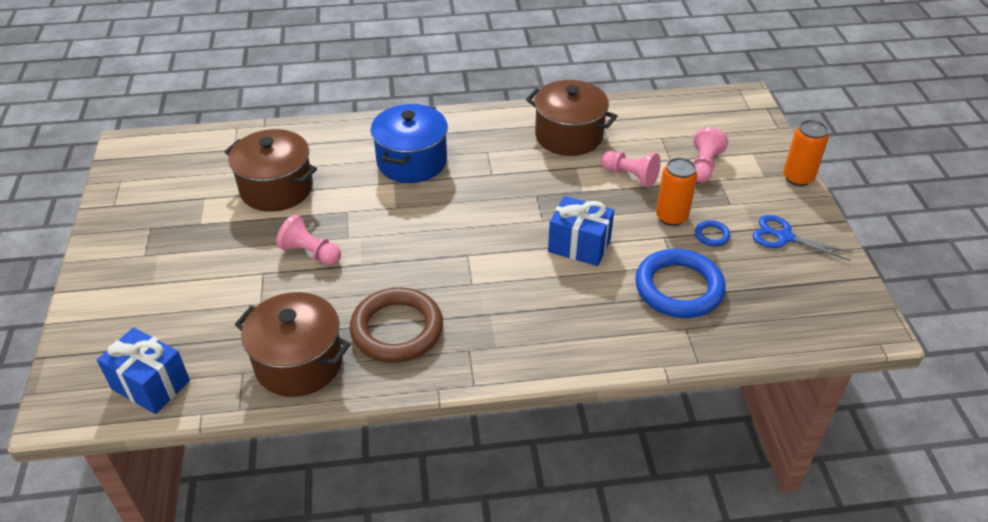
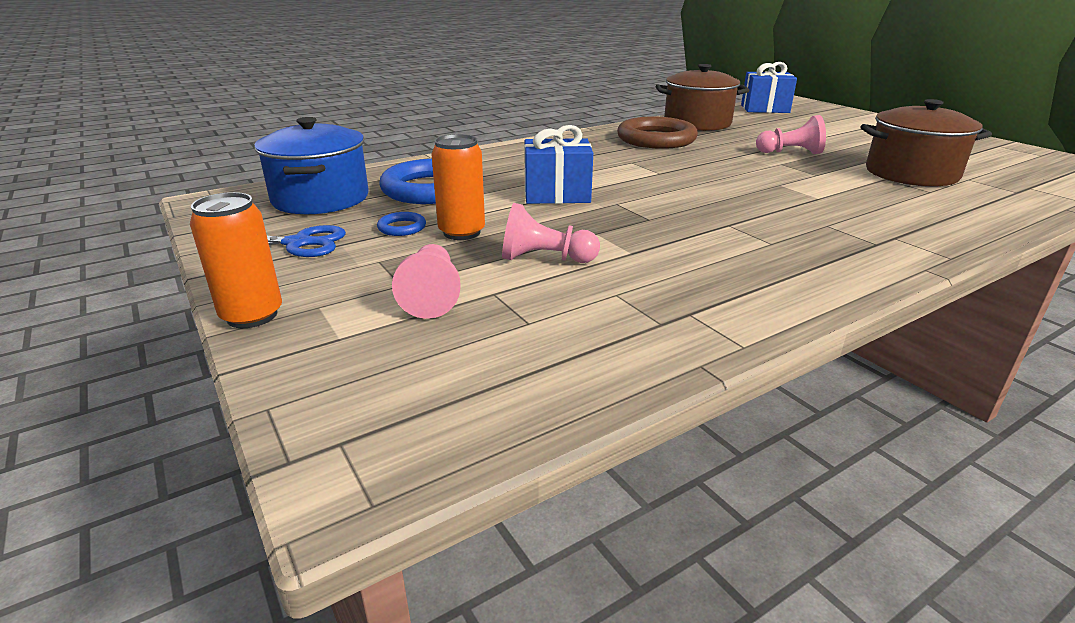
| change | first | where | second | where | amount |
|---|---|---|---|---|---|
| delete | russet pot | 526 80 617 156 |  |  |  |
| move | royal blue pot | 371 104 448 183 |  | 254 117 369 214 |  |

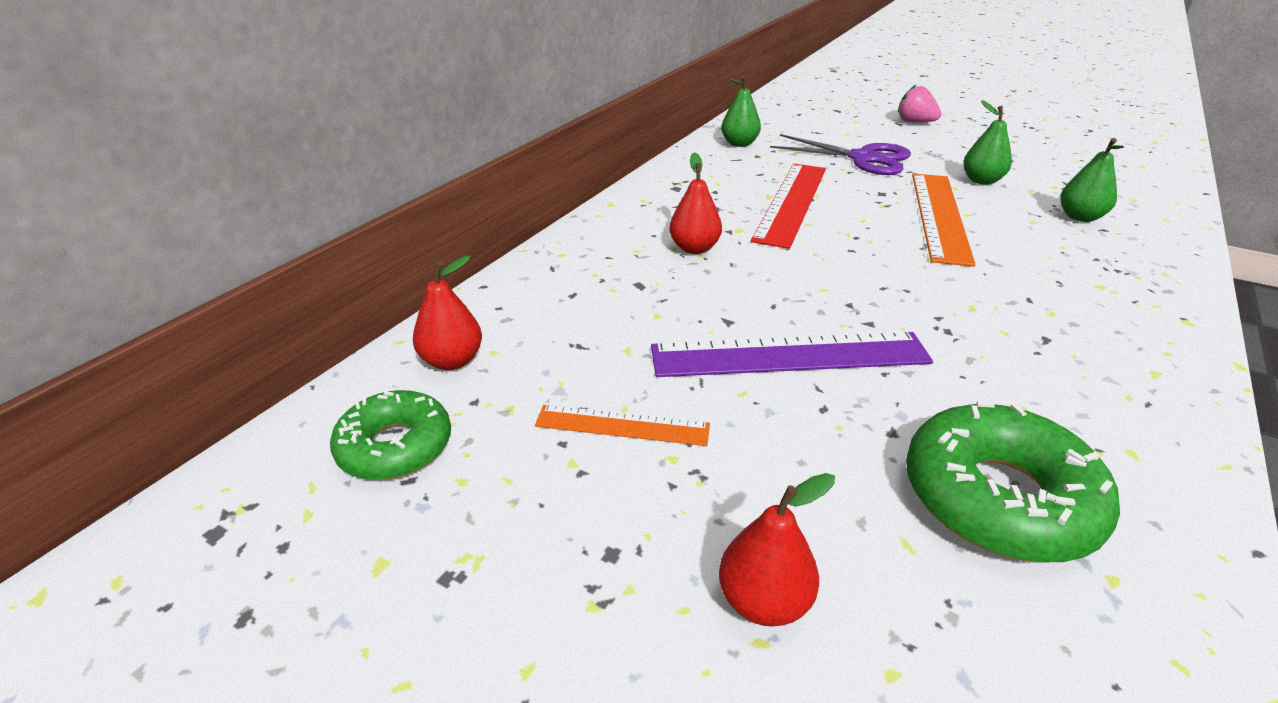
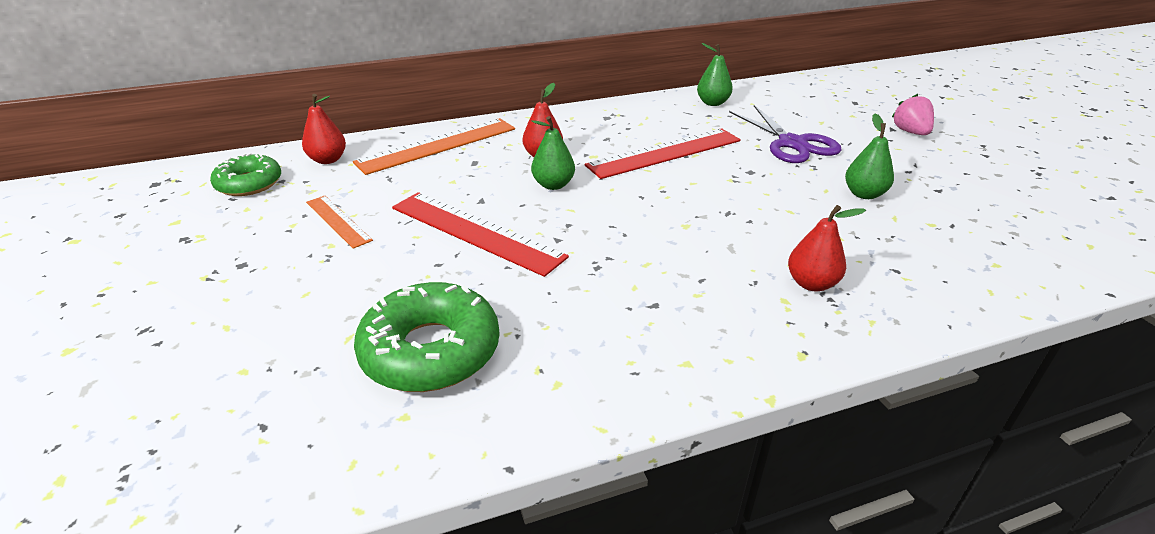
| change | first | where | second | where | amount |
|---|---|---|---|---|---|
| move | scarlet pear fruit | 719 473 835 626 |  | 788 205 866 291 |  |
| move | orange-coloured measuring stick | 912 174 976 267 |  | 353 118 515 175 |  |
| move | leaf-green pear fruit | 1061 138 1124 222 |  | 531 116 575 190 |  |
| recolor | purple measuring stick | 651 332 933 377 | scarlet measuring stick | 392 192 569 277 |  |

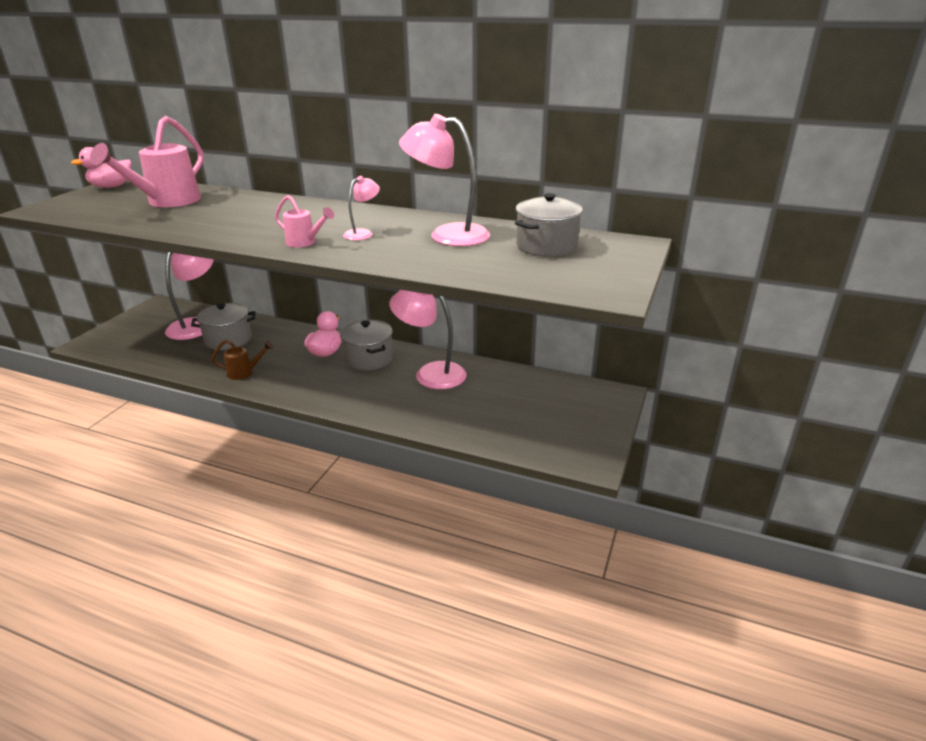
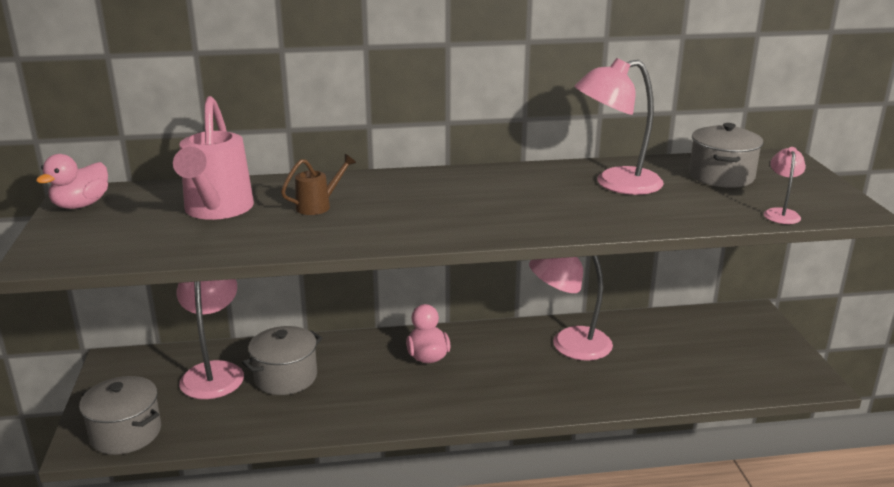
| change | first | where | second | where | amount |
|---|---|---|---|---|---|
| delete | rose-pink sprinkling can | 275 195 334 247 |  |  |  |
| move | russet sprinkling can | 211 340 274 380 |  | 281 154 356 215 |  |
| move | grey pot | 340 320 393 370 |  | 79 376 161 455 |  |
| move | rose-pink lamp | 343 176 380 240 |  | 764 147 806 224 |  |

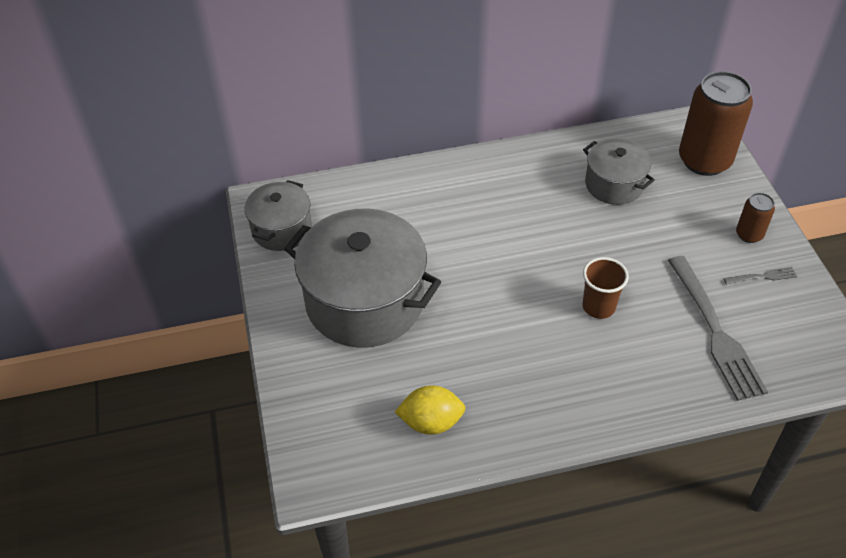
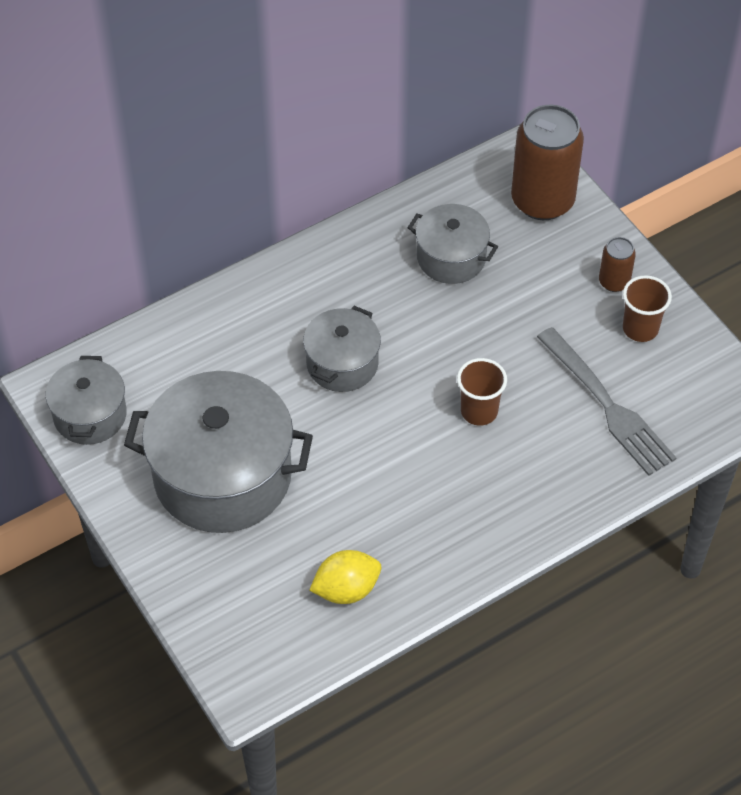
| change | first | where | second | where | amount |
|---|---|---|---|---|---|
| insert |  |  | grey pot | 303 306 381 392 |  |
| replace | grey fork | 724 267 797 284 | russet tumbler | 623 275 672 342 |  |

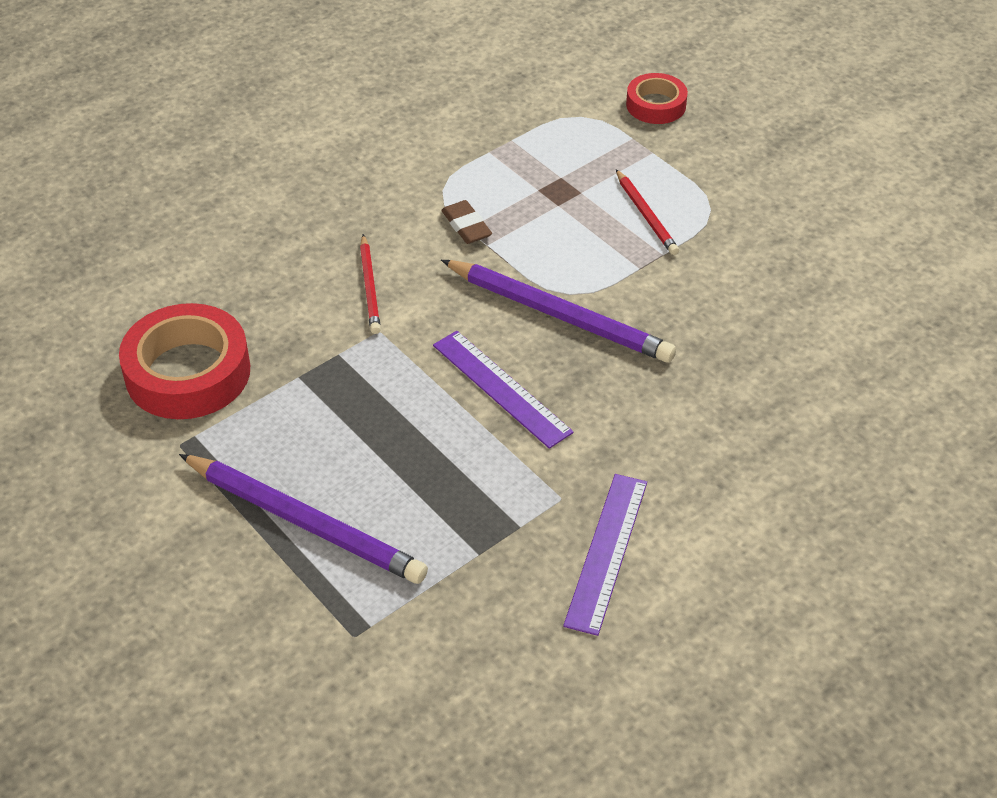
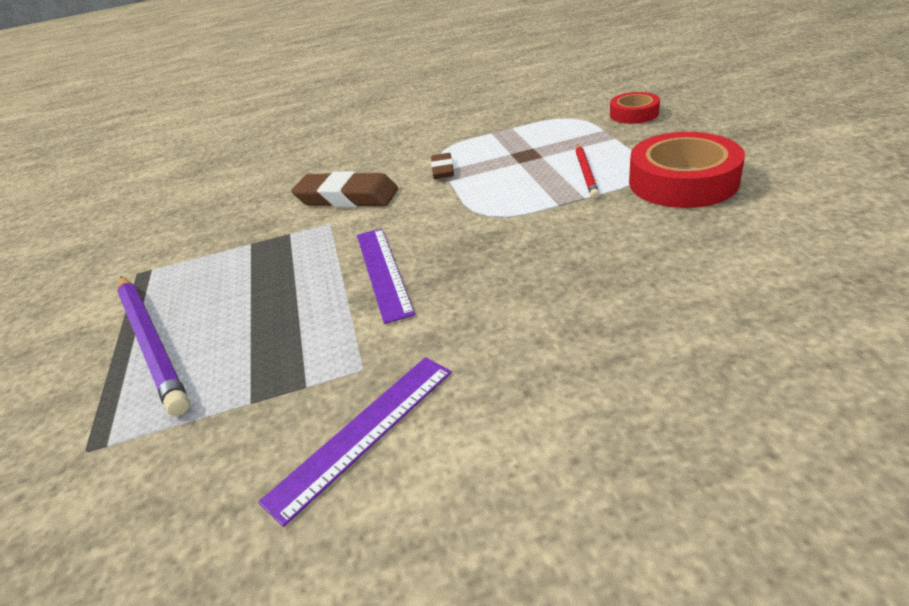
| change | first | where | second | where | amount |
|---|---|---|---|---|---|
| delete | purple pencil | 441 260 676 363 |  |  |  |
| move | scarlet sticky tape | 119 303 250 419 |  | 629 132 745 208 |  |
| replace | scarlet pencil | 360 234 381 334 | russet eraser | 291 171 398 207 |  |

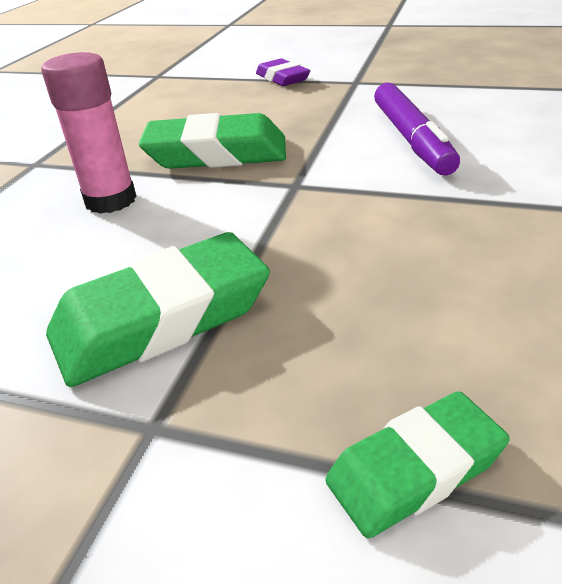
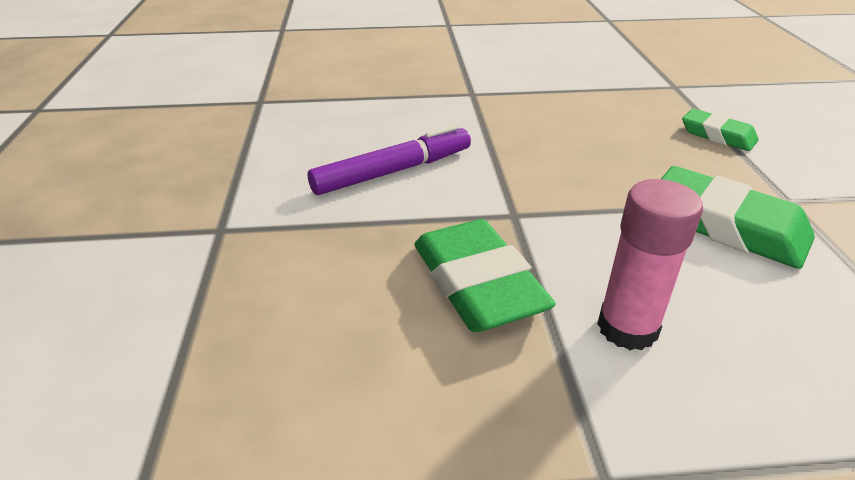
| change | first | where | second | where | amount |
|---|---|---|---|---|---|
| delete | purple eraser | 256 59 310 86 |  |  |  |

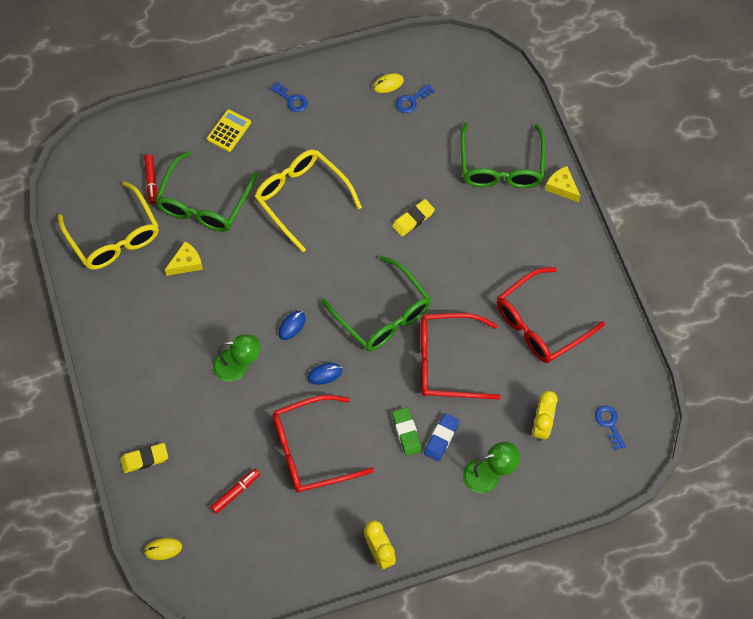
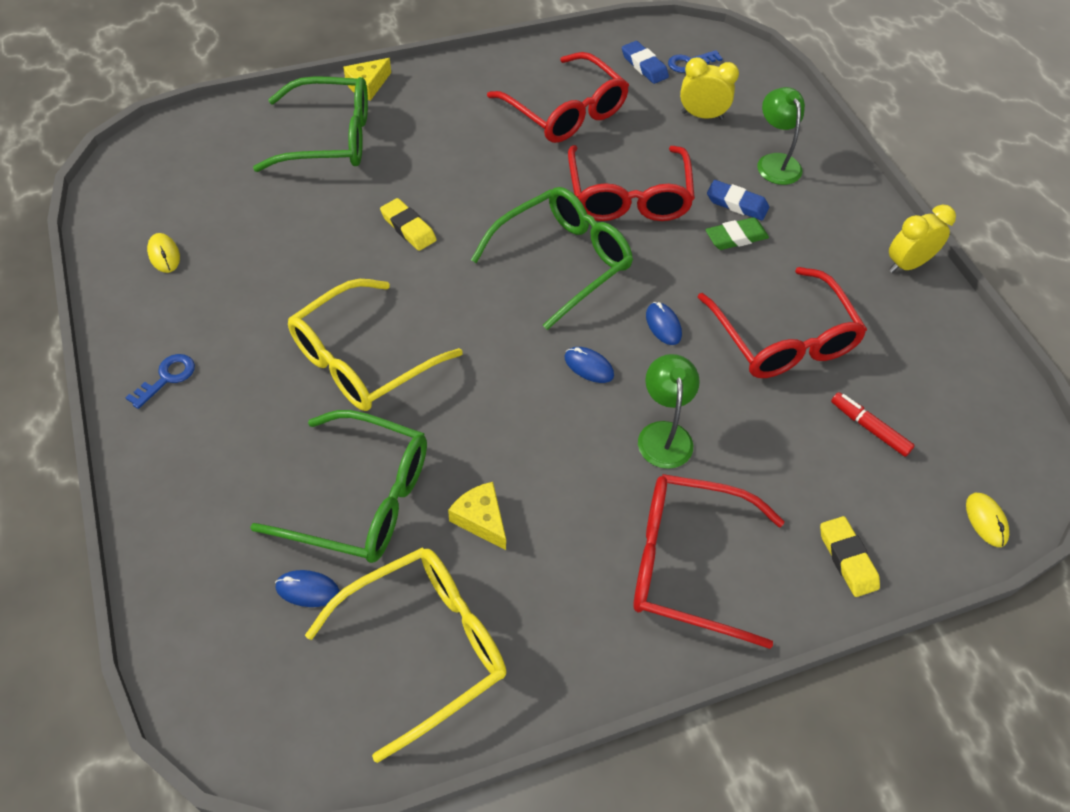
| change | first | where | second | where | amount |
|---|---|---|---|---|---|
| delete | bright yellow adding machine | 207 109 251 152 |  |  |  |
| delete | royal blue latchkey | 396 84 435 113 |  |  |  |
| insert |  |  | royal blue eraser | 622 41 669 84 |  |
| insert |  |  | scarlet spectacles | 633 474 784 649 |  |
| replace | scarlet felt pen | 144 154 157 204 | royal blue PC mouse | 275 570 340 607 |  |

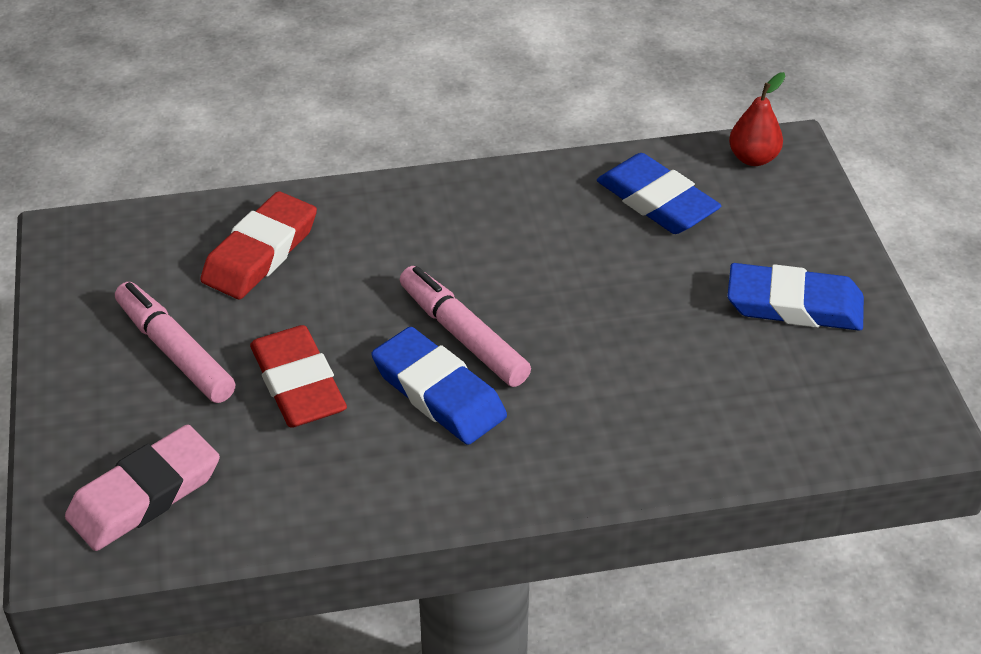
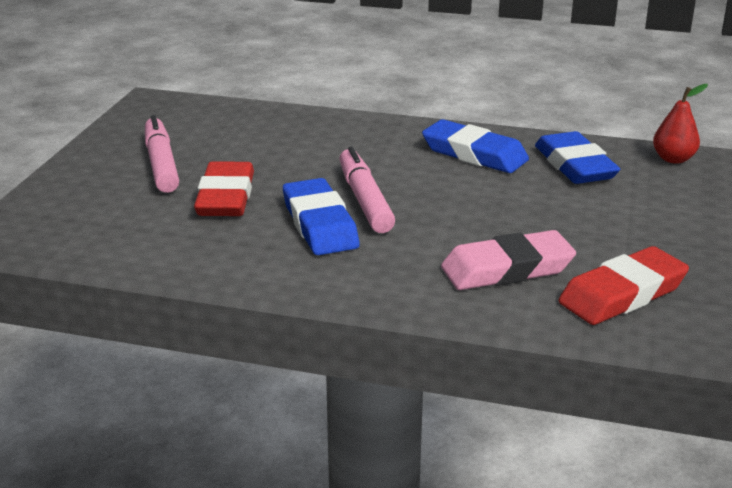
| change | first | where | second | where | amount |
|---|---|---|---|---|---|
| move | rose-pink eraser | 65 424 220 551 |  | 441 230 576 290 |  |
| move | scarlet eraser | 200 191 317 299 |  | 558 246 689 325 |  |
| move | royal blue eraser | 727 263 864 331 |  | 422 119 529 173 |  |

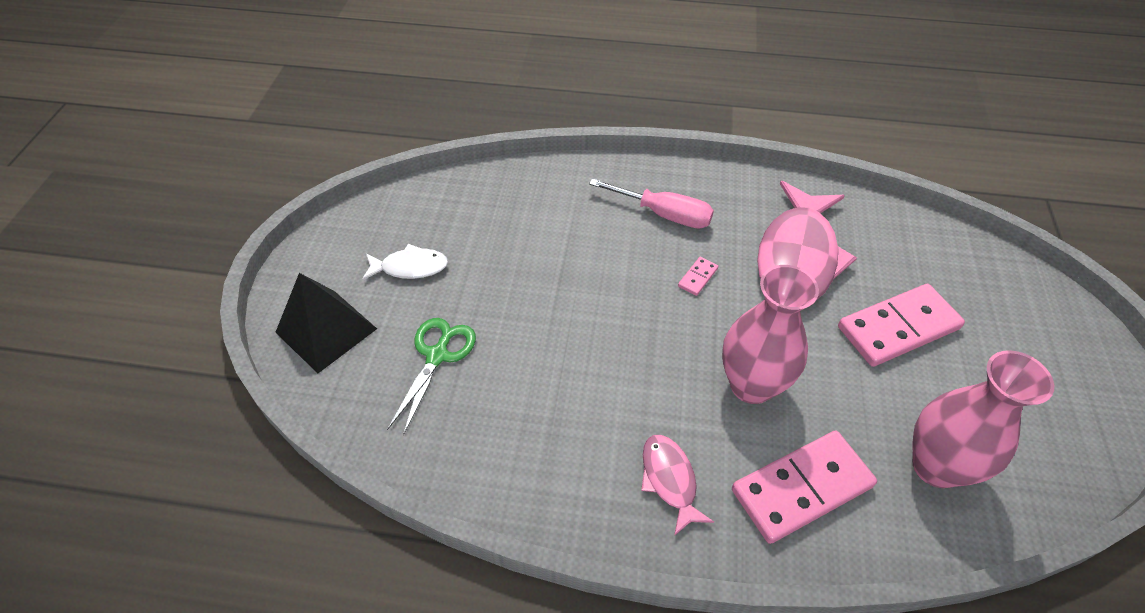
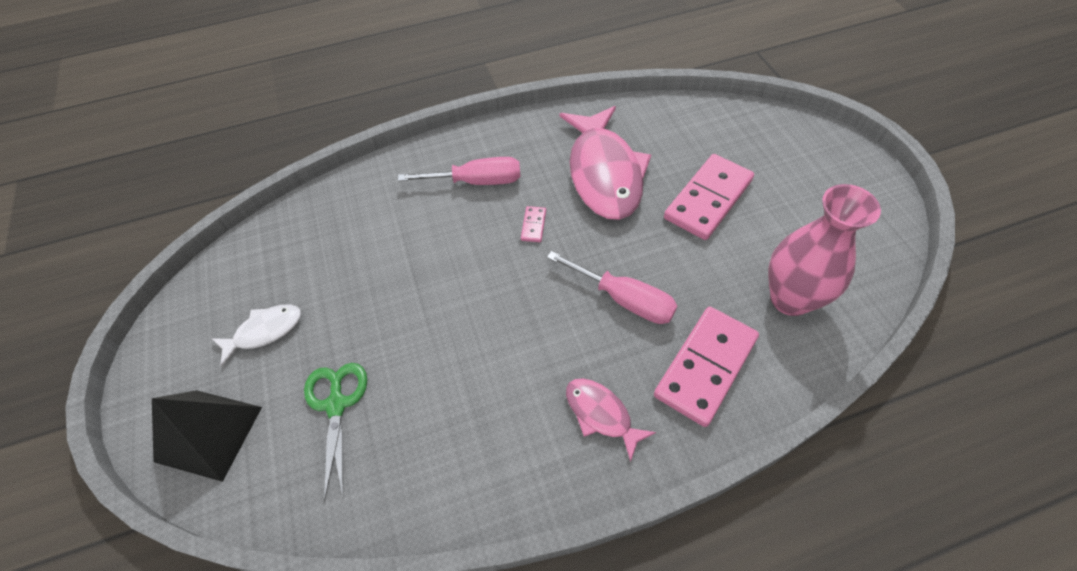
| change | first | where | second | where | amount |
|---|---|---|---|---|---|
| replace | rose-pink flower vase | 722 265 819 404 | rose-pink screwdriver | 547 251 677 324 |  |

